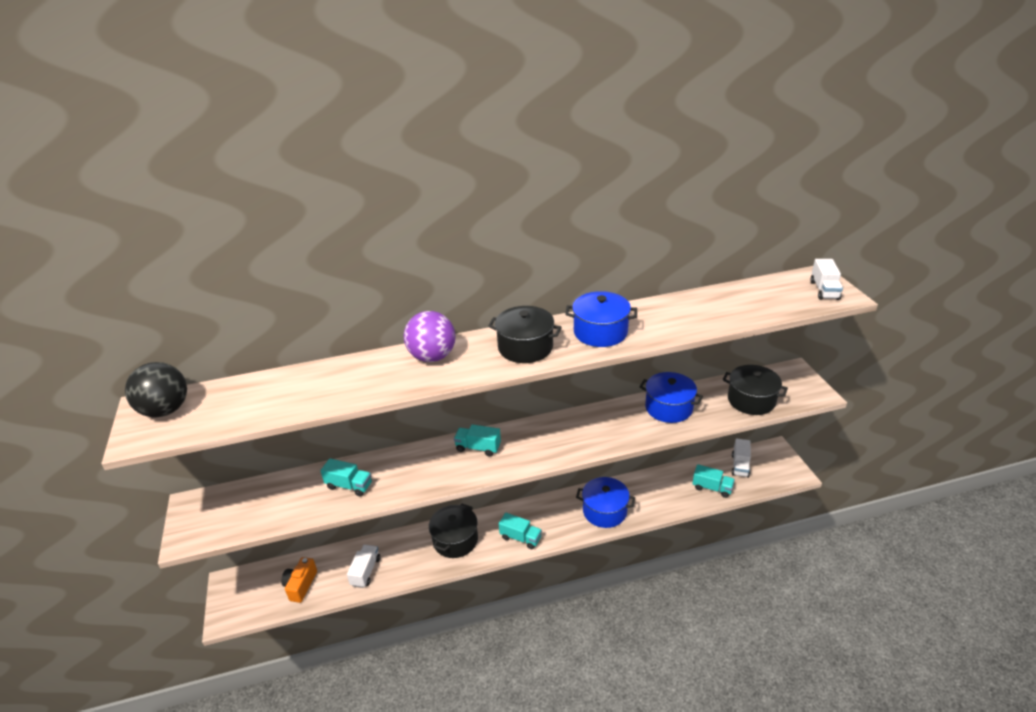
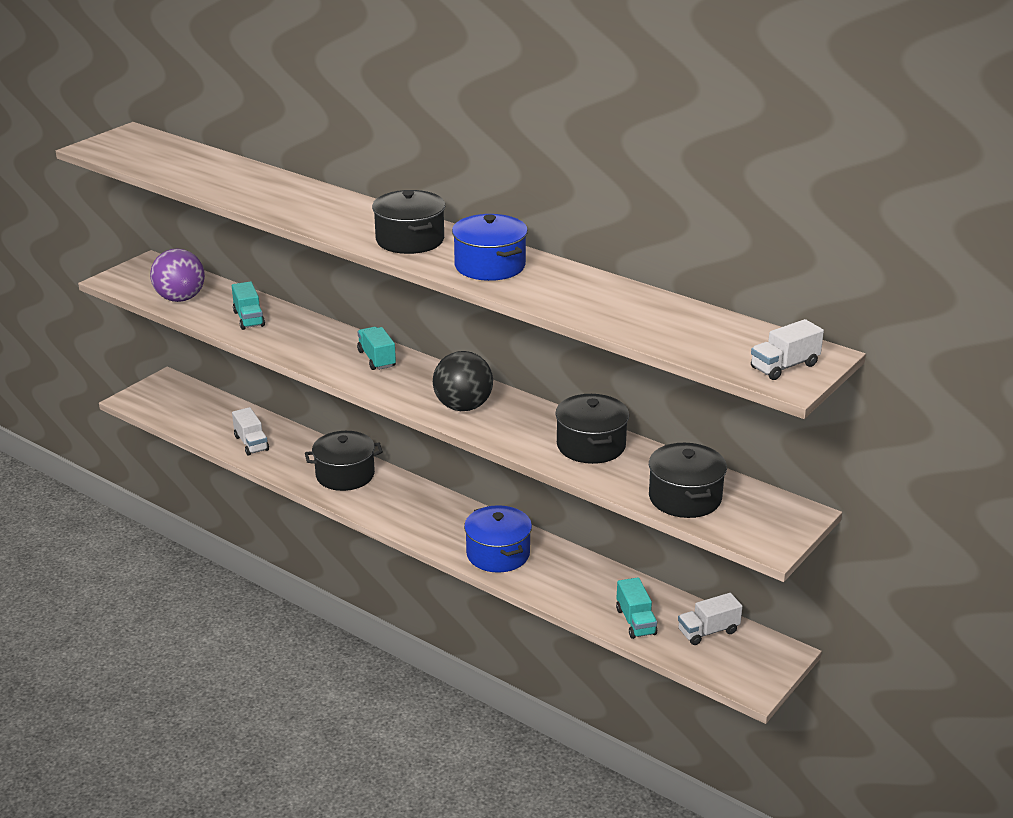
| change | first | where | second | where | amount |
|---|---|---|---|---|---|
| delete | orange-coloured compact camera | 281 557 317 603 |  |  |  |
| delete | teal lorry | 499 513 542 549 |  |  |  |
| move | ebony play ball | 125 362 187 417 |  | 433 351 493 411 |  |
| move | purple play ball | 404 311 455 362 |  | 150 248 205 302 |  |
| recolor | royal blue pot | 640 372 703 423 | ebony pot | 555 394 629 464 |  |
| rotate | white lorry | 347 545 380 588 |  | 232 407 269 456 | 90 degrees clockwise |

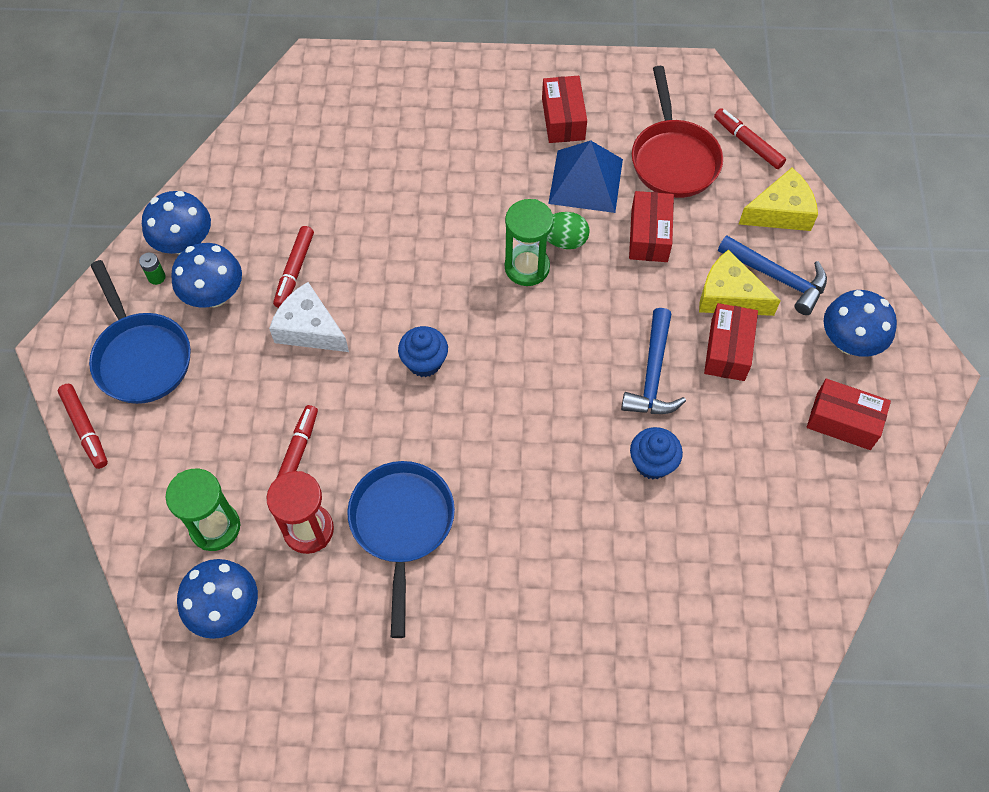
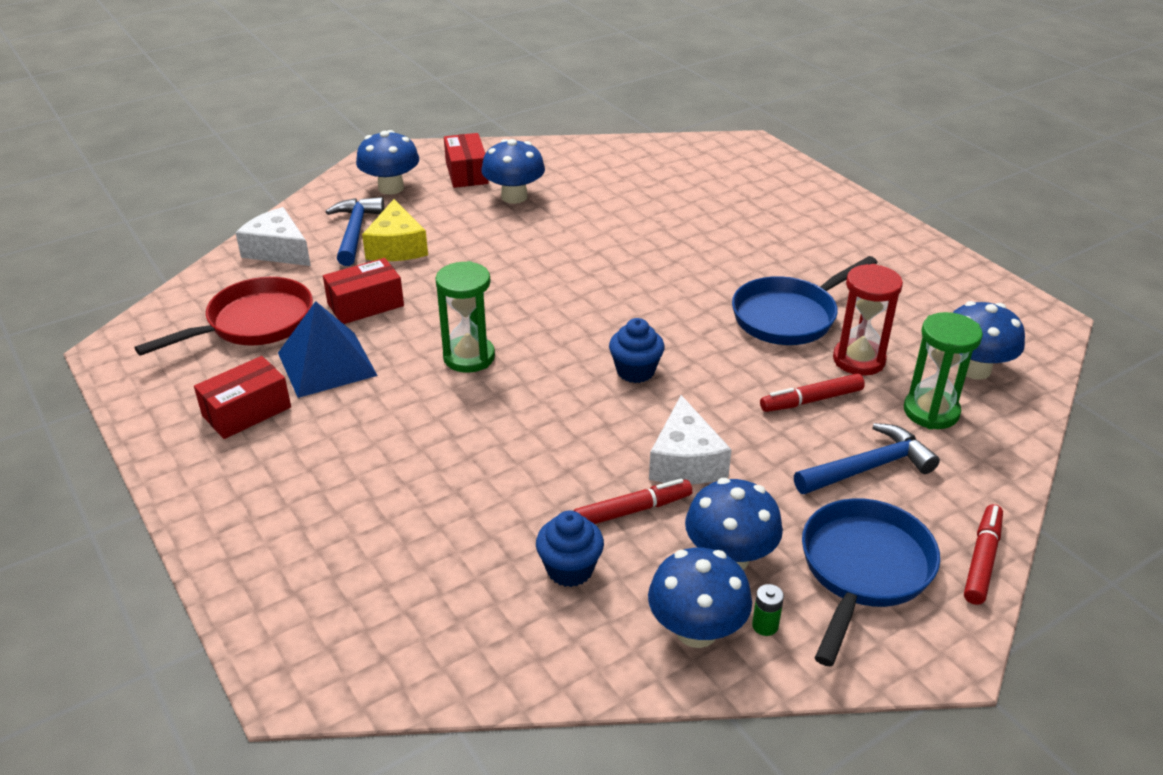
| change | first | where | second | where | amount |
|---|---|---|---|---|---|
| delete | leaf-green toy egg | 547 212 590 249 |  |  |  |
| delete | scarlet parcel | 704 303 758 381 |  |  |  |
| delete | scarlet felt pen | 714 108 786 169 |  |  |  |
| insert |  |  | royal blue fungus | 481 139 545 204 |  |
| move | royal blue hammer | 621 308 686 414 |  | 794 423 940 494 |  |
| move | royal blue muffin | 630 427 683 479 |  | 536 511 604 587 |  |
| recolor | bright yellow piece of cheese | 739 168 818 231 | white piece of cheese | 236 207 311 266 |  |

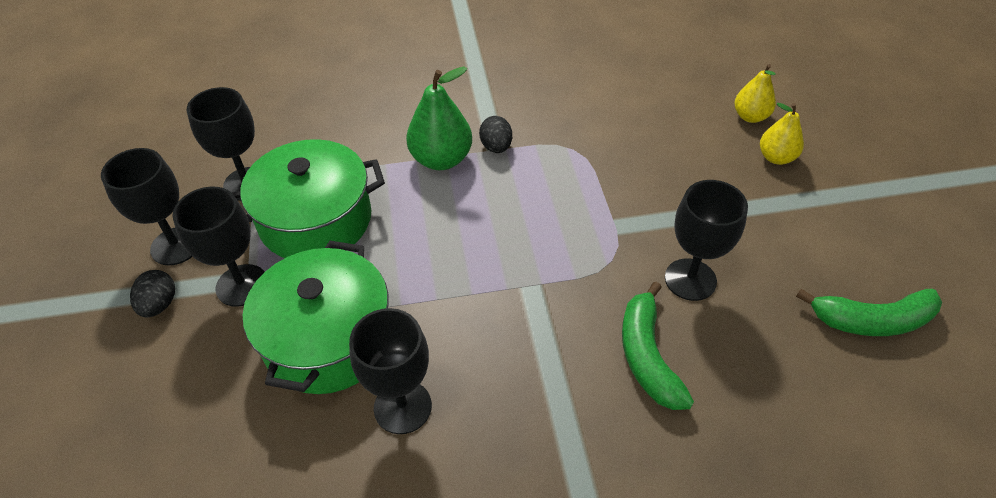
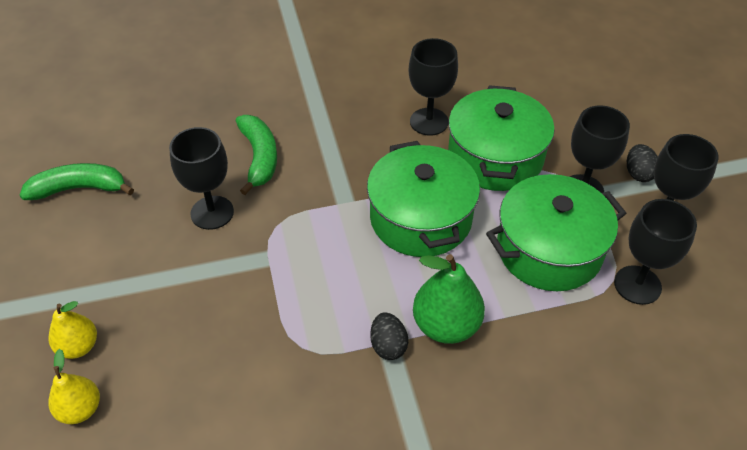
| change | first | where | second | where | amount |
|---|---|---|---|---|---|
| insert |  |  | leaf-green pot | 367 141 480 257 |  |

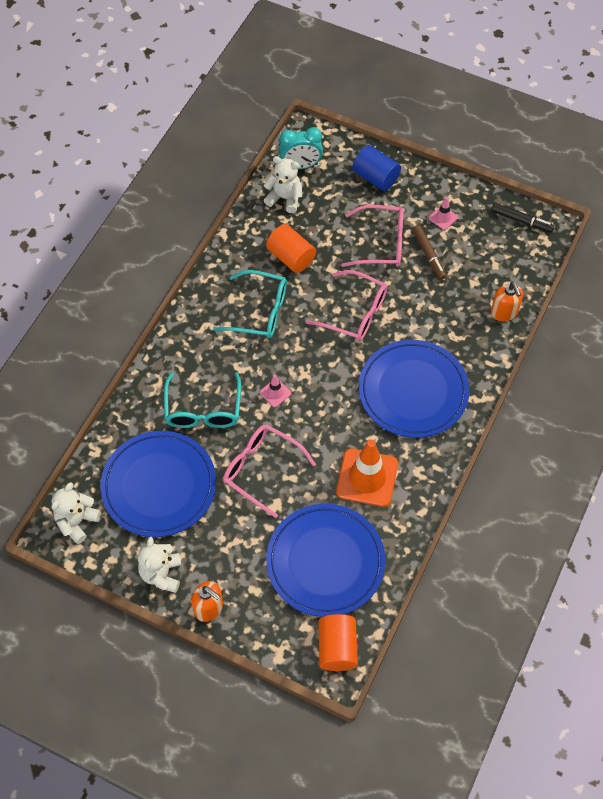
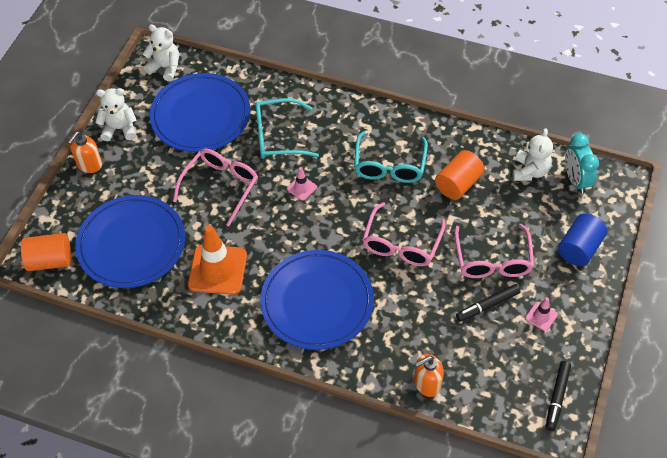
| change | first | where | second | where | amount |
|---|---|---|---|---|---|
| recolor | russet felt pen | 412 225 446 280 | ebony felt pen | 456 284 521 322 |  |

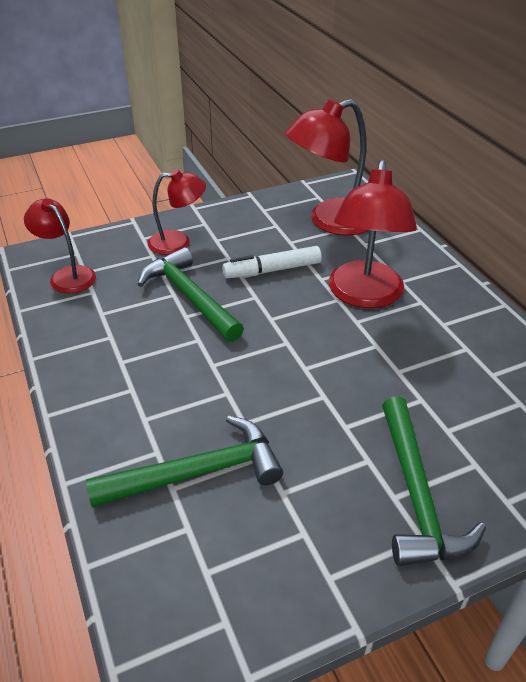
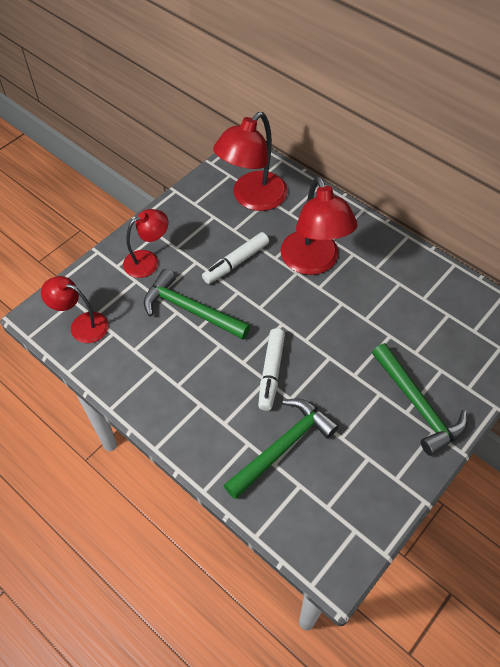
| change | first | where | second | where | amount |
|---|---|---|---|---|---|
| insert |  |  | white felt pen | 258 328 285 411 |  |

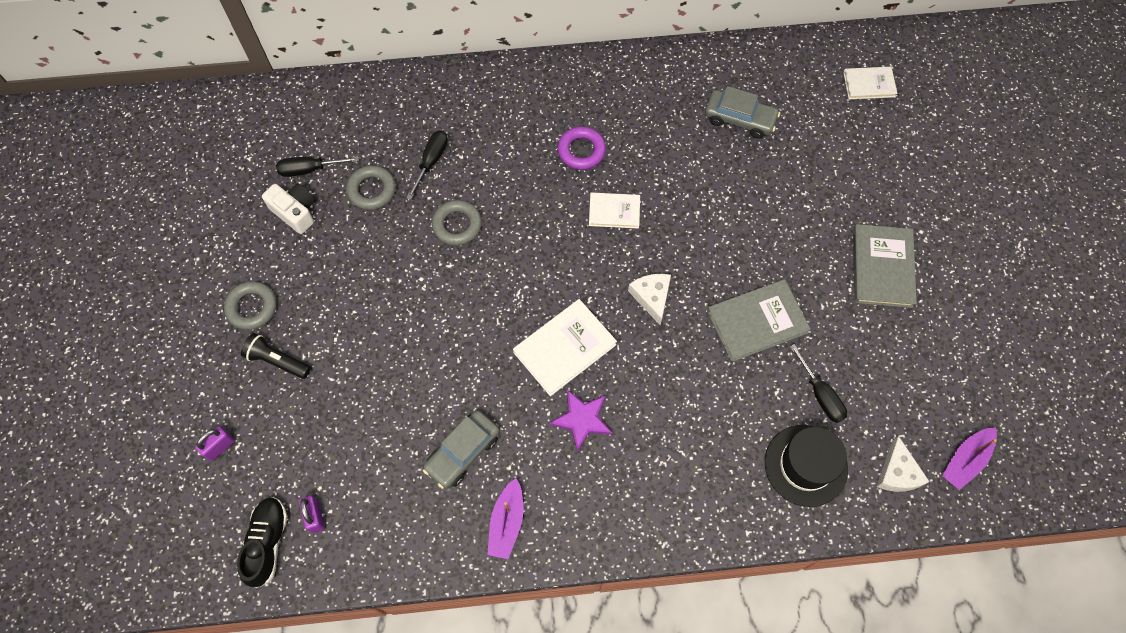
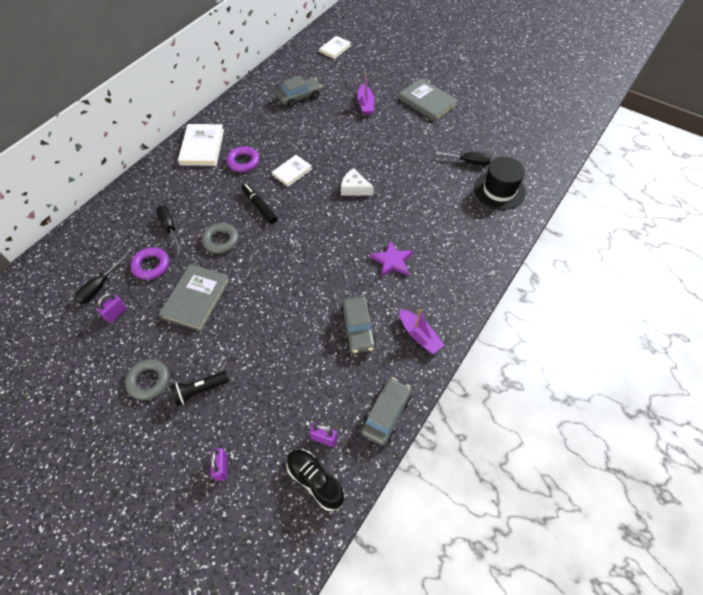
| change | first | where | second | where | amount |
|---|---|---|---|---|---|
| delete | white piece of cheese | 876 436 930 492 |  |  |  |
| insert |  |  | ebony felt pen | 241 183 277 224 |  |
| insert |  |  | grey toy car | 361 377 412 446 |  |
| move | white hardback | 513 299 617 396 |  | 178 124 224 166 |  |
| move | grey hardback | 707 279 811 362 |  | 159 264 230 331 |  |
| move | purple toy boat | 942 427 997 490 |  | 357 73 374 115 |  |
| replace | white compact camera | 262 184 315 234 | purple lock | 97 293 127 323 |  |
| recolor | grey torus | 346 165 396 210 | purple torus | 130 247 169 280 |  |

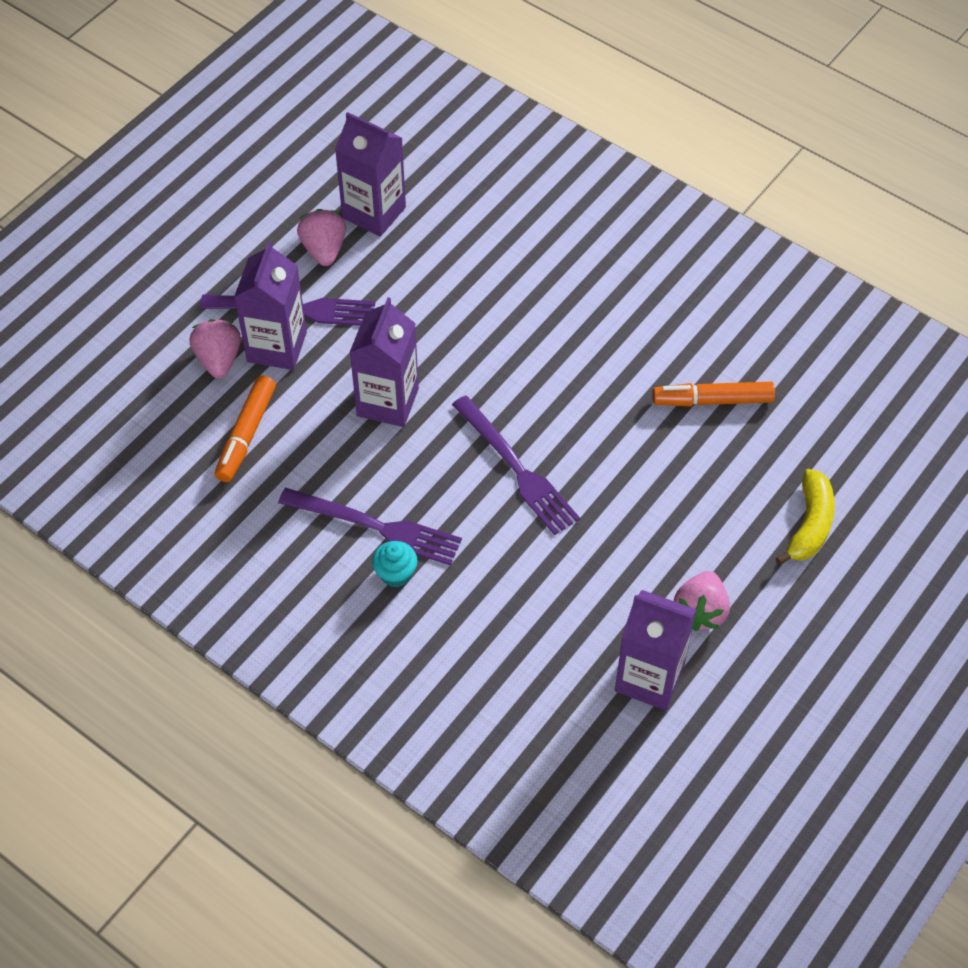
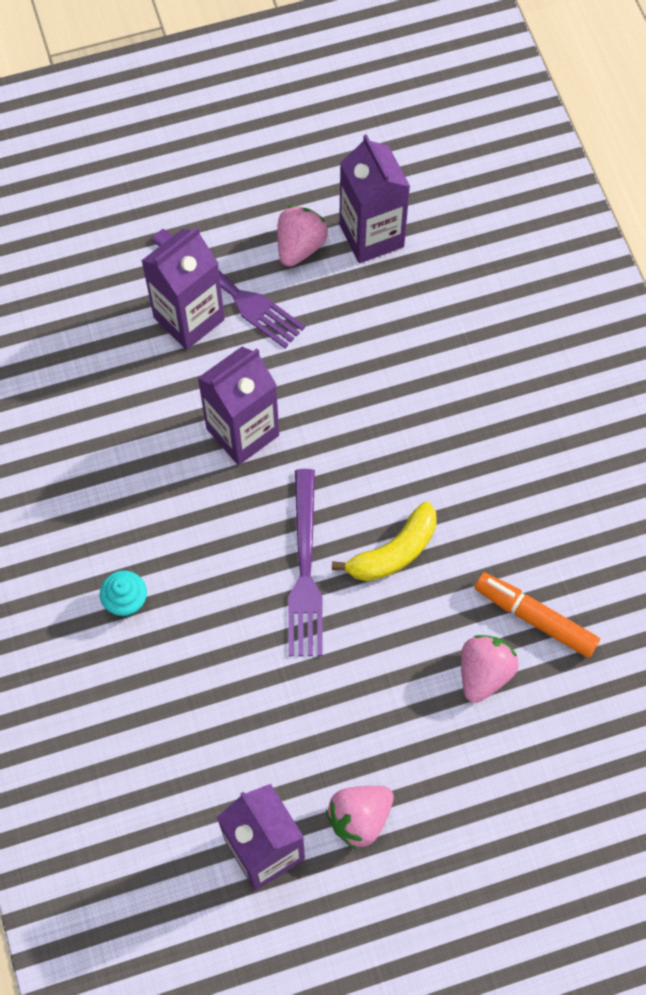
| change | first | where | second | where | amount |
|---|---|---|---|---|---|
| delete | orange-coloured felt pen | 215 376 276 482 |  |  |  |
| delete | purple fork | 278 488 462 566 |  |  |  |
| move | rose-pink berry | 189 319 241 378 |  | 461 635 519 703 |  |
| move | bright yellow banana fruit | 776 469 835 565 |  | 332 502 437 581 |  |

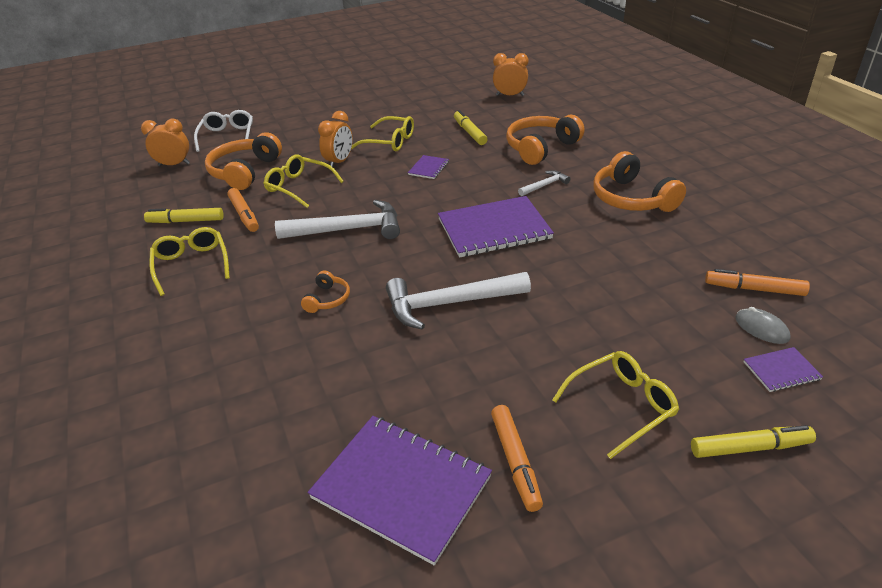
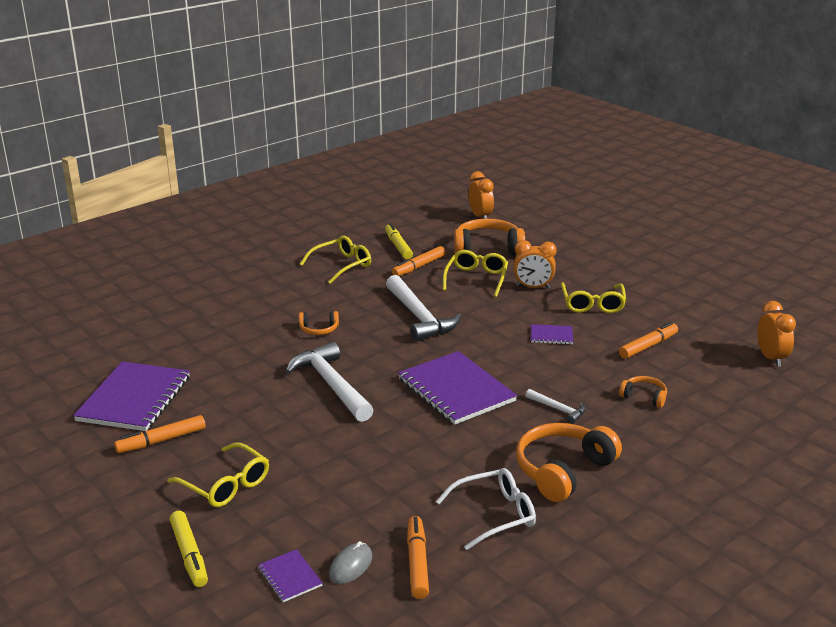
| change | first | where | second | where | amount |
|---|---|---|---|---|---|
| move | white spectacles | 194 110 253 152 |  | 436 468 536 550 |  |
| recolor | bright yellow felt pen | 454 110 488 145 | orange-coloured felt pen | 619 322 678 359 |  |
| resize | orange-coloured headset | 506 115 585 165 |  | 619 376 667 408 | x0.50 |

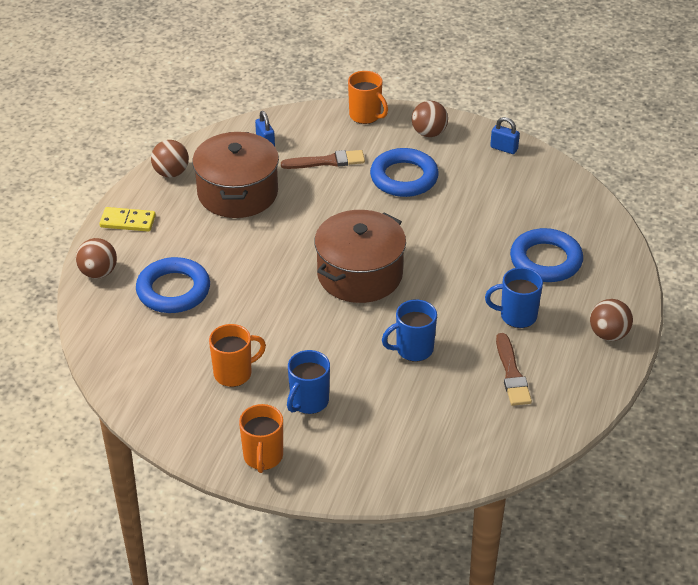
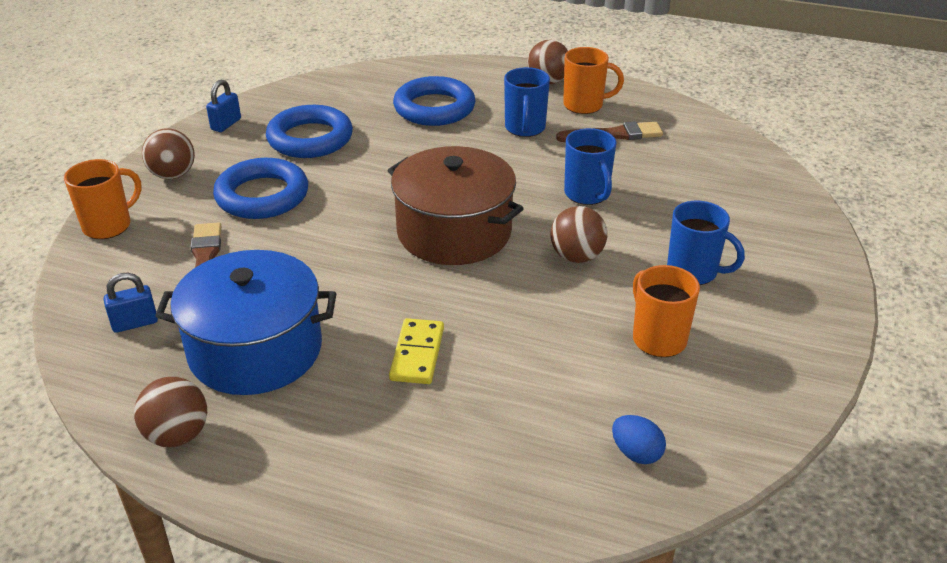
| change | first | where | second | where | amount |
|---|---|---|---|---|---|
| insert |  |  | royal blue toy egg | 612 415 666 464 |  |
| move | russet play ball | 76 238 117 279 |  | 550 206 607 263 |  |
| move | bright yellow domino piece | 99 207 156 232 |  | 389 318 444 384 |  |
| move | royal blue torus | 136 257 210 313 |  | 266 105 353 158 |  |
| move | orange-coloured tea mug | 239 404 283 473 |  | 563 47 624 114 |  |
| recolor | russet pot | 192 132 279 218 | royal blue pot | 155 250 336 395 |  |

